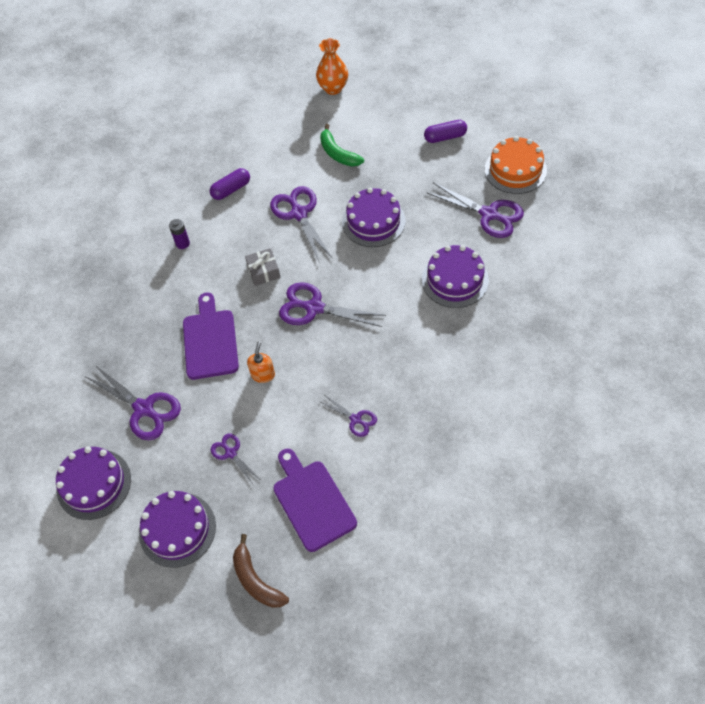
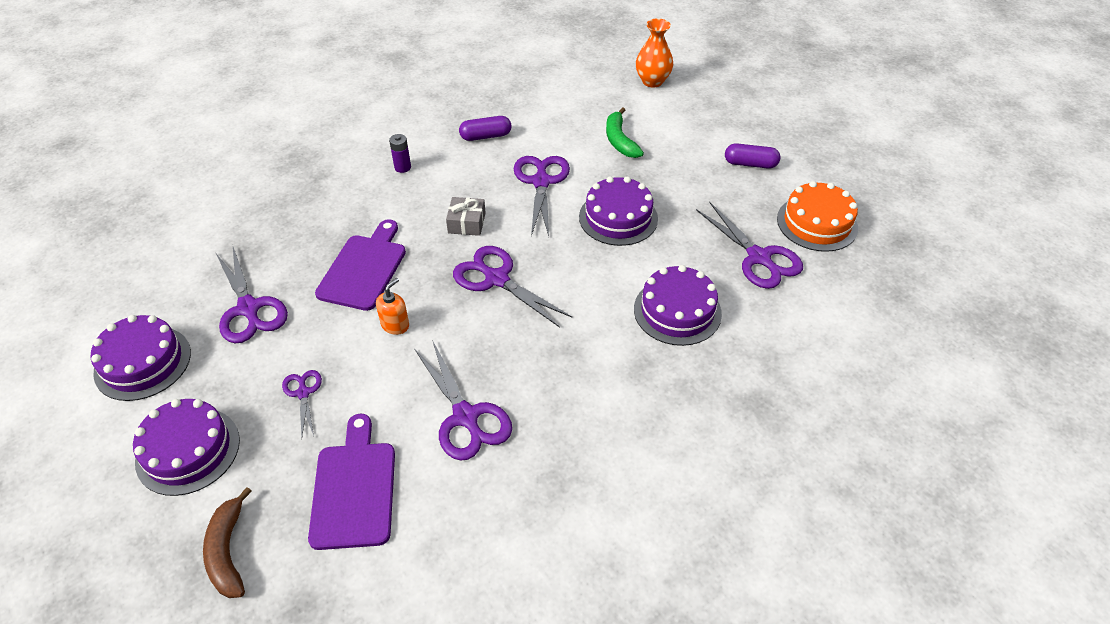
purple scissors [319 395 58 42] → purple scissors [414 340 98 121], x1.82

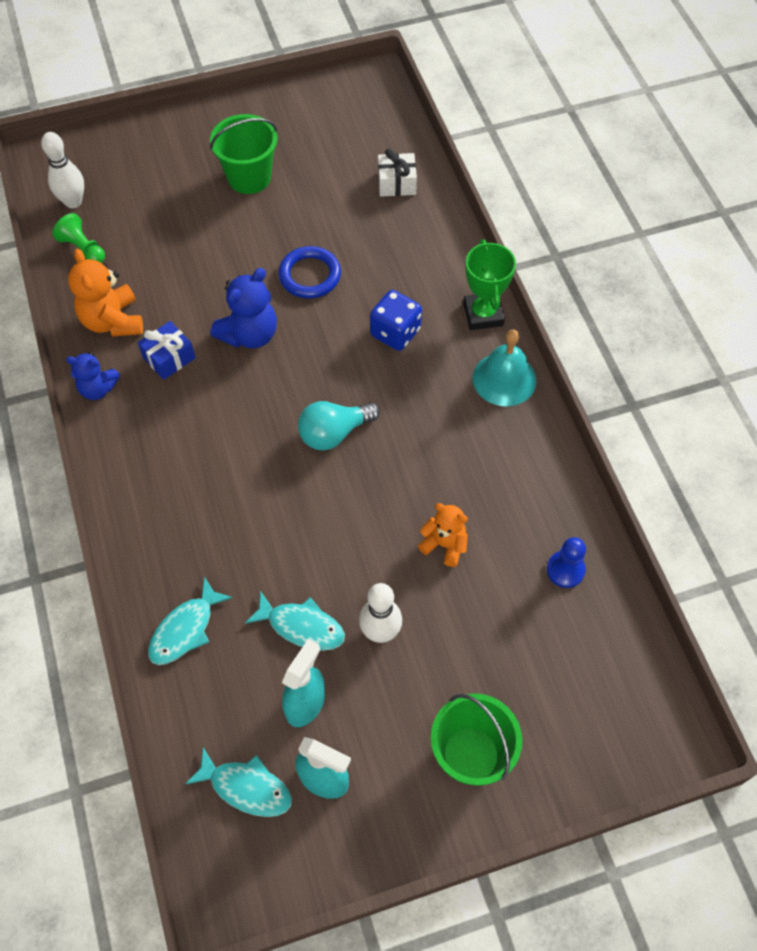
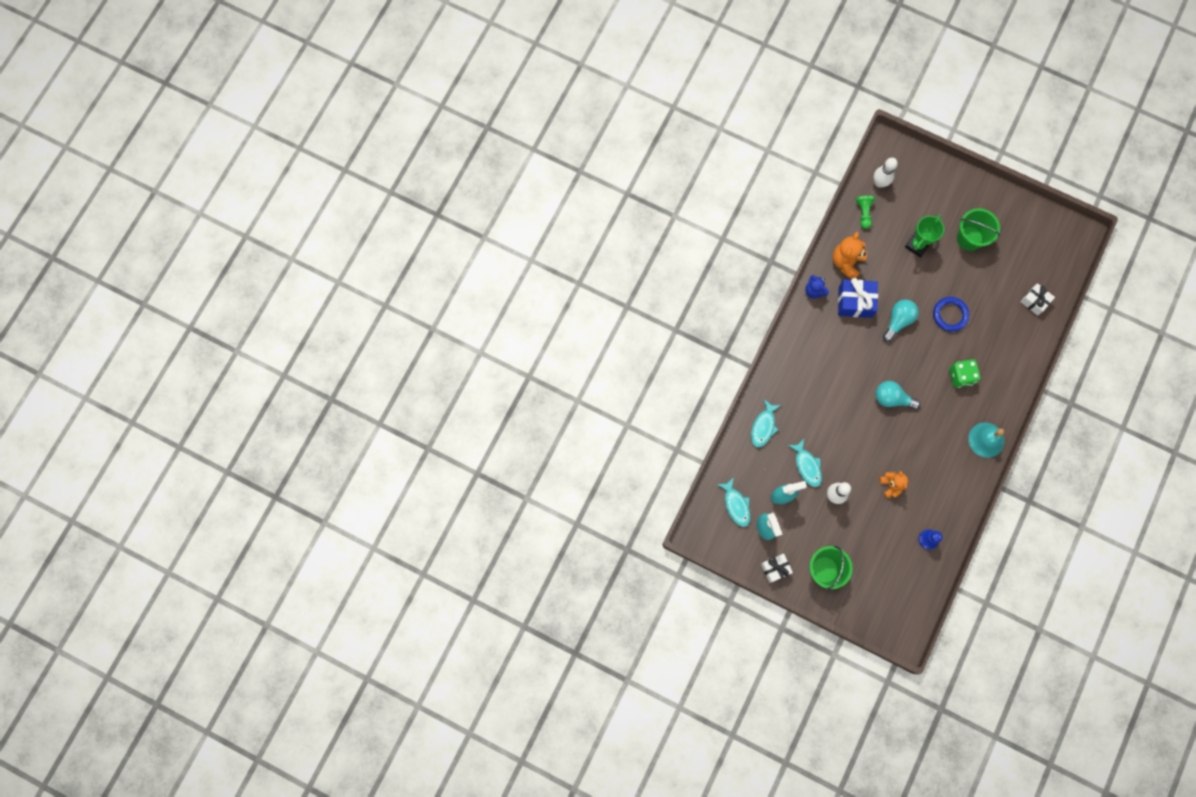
blue gift [138 321 58 59] → blue gift [838 278 40 40], x1.55
turquoise fish [148 577 85 88] → turquoise fish [751 399 30 48], 60 degrees counterclockwise
blue teddy bear [210 268 67 81] → turquoise light bulb [883 299 36 43]
blue dice [370 290 52 61] → green dice [949 359 31 29]
green trophy [463 240 53 90] → green trophy [905 214 39 44], shifted
- → white gift [761 553 32 30]

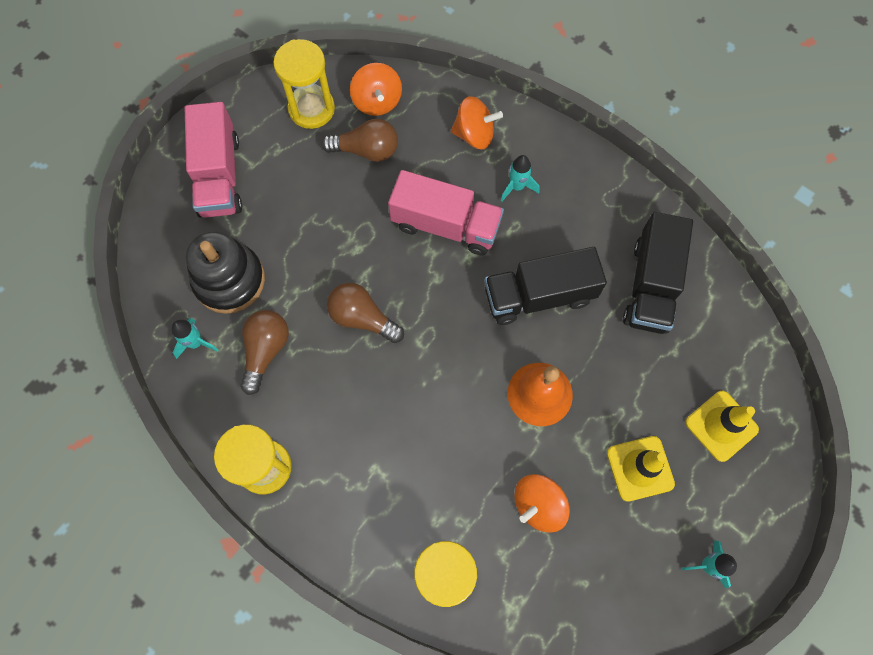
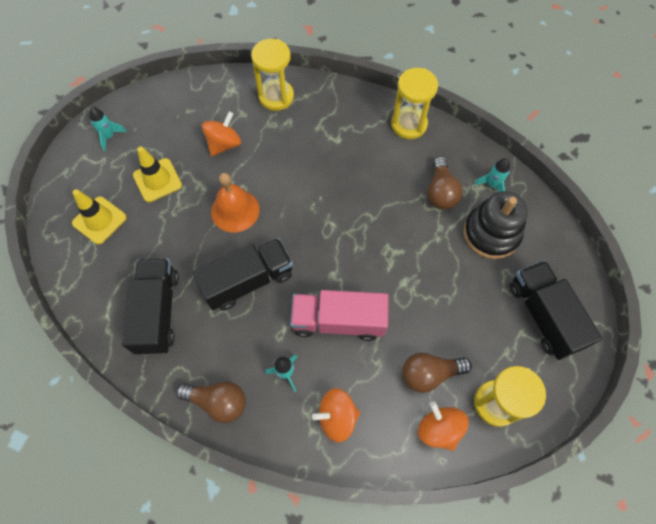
pink truck [185 102 57 116] → black truck [509 260 93 100]
brown light bulb [327 283 77 60] → brown light bulb [176 382 70 41], shifted

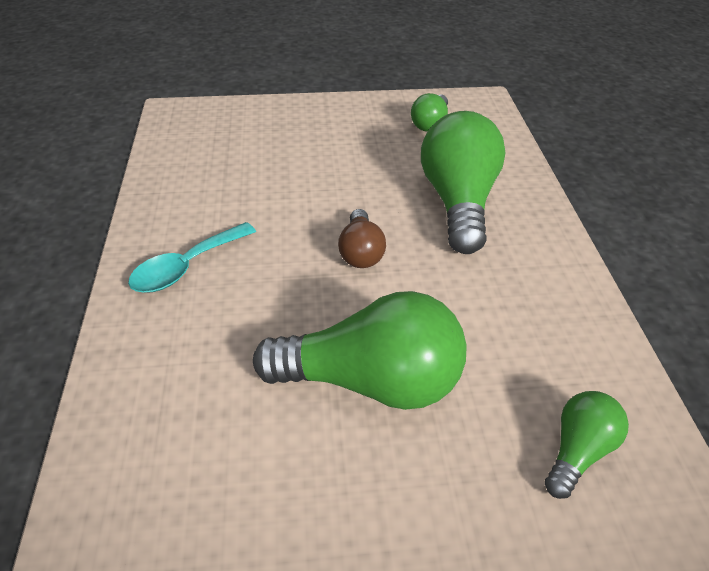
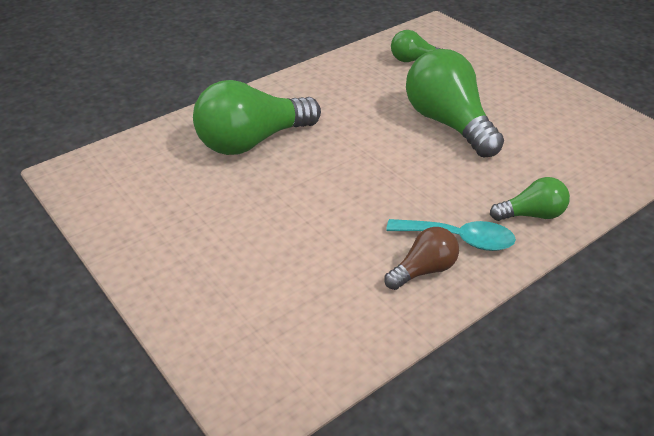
brown light bulb [338 209 48 59] → brown light bulb [384 227 75 63], shifted
green light bulb [411 93 37 39] → green light bulb [490 177 80 44], shifted

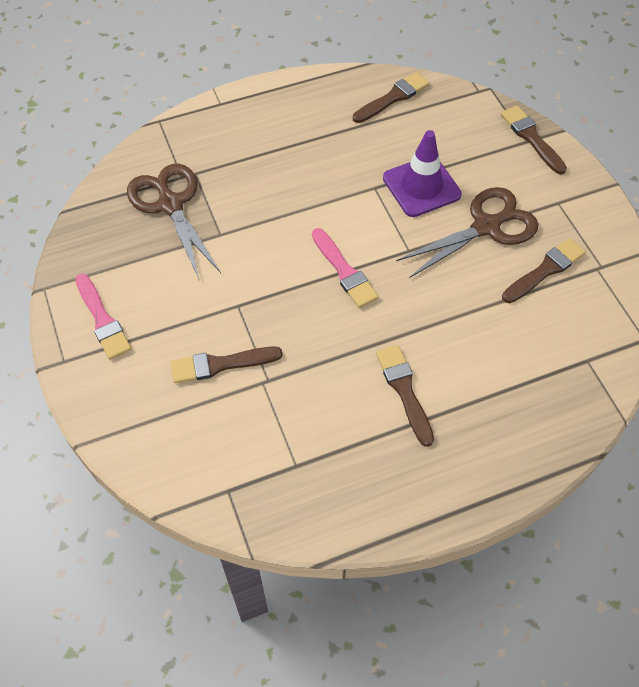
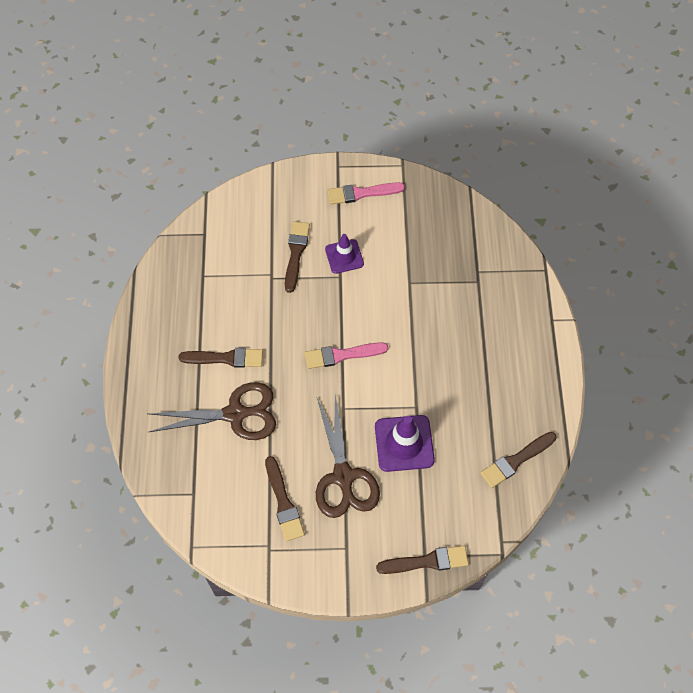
brown scissors [127 164 94 117] → brown scissors [149 382 127 58], shifted
brown brush [353 72 76 51] → brown brush [480 432 76 56], 75 degrees clockwise
- → purple traffic cone [325 234 39 40]

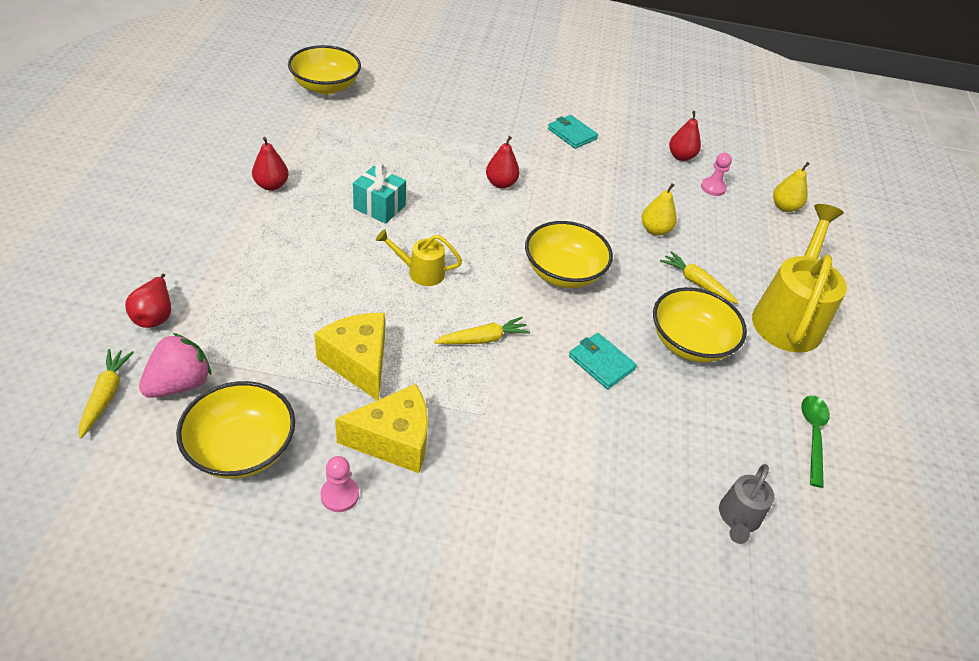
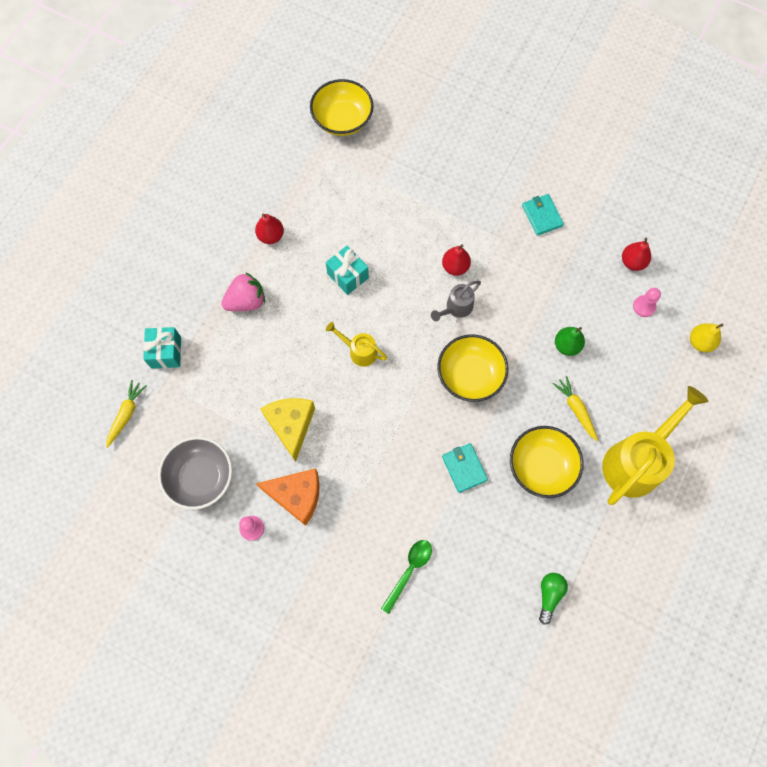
red pear [125 273 46 55] → turquoise gift [143 327 38 41]
pink strawberry [139 333 72 65] → pink strawberry [221 272 44 39], shifted
yellow bowl [176 381 119 98] → grey bowl [158 437 74 73]
yellow cheese [335 384 93 89] → orange cheese [256 468 64 58]
yellow carrot [434 317 96 27] → -
yellow pear [641 183 36 53] → green pear [555 327 30 29]
grey watering can [719 464 55 80] → grey watering can [431 281 50 40], shifted
green spoon [801 396 29 92] → green spoon [381 540 51 74], shifted
- → green light bulb [539 573 29 52]

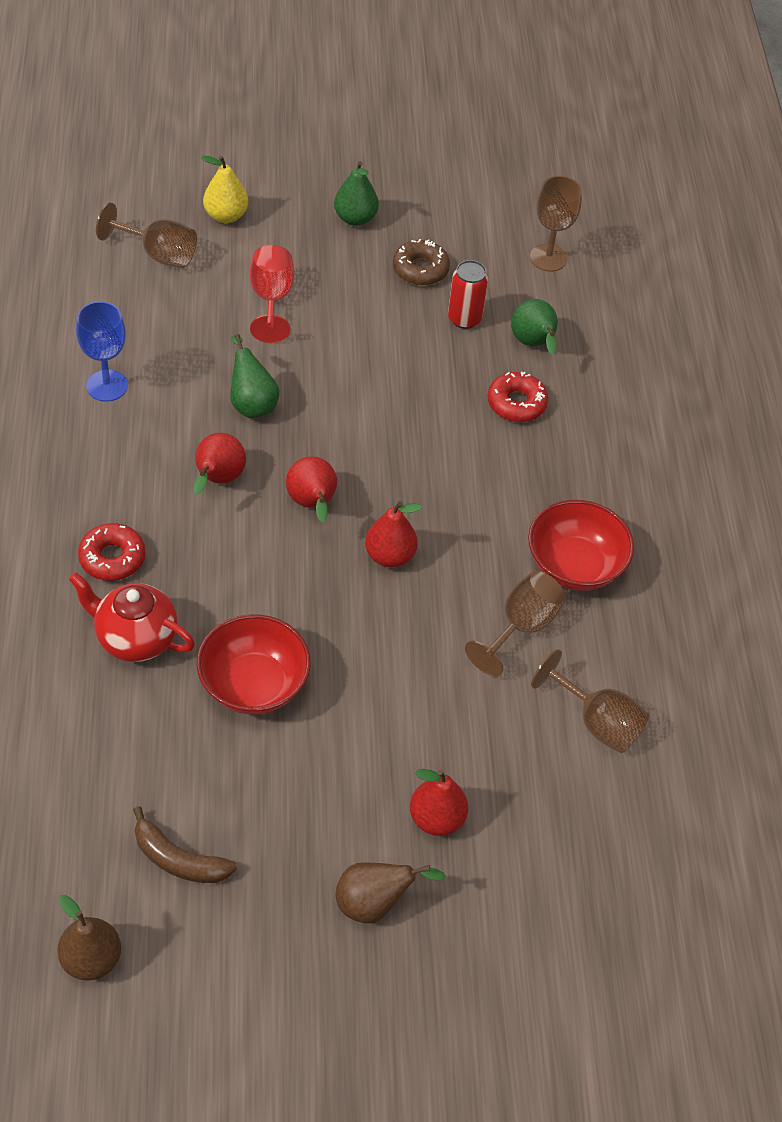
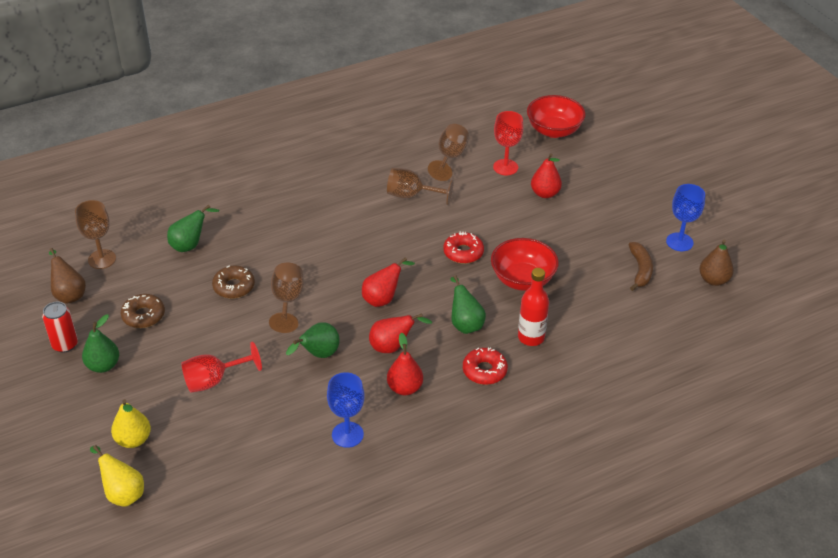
red teapot [68 572 127 90] → red bottle [518 268 31 78]
brown goblet [96 202 101 66] → brown goblet [269 263 35 70], shifted
brown pear [336 862 110 61] → brown pear [49 248 37 56], shifted
red pear [365 501 58 67] → red pear [387 332 36 63], shifted
red can [448 260 40 69] → red can [42 302 36 51], shifted
red donut [488 372 60 50] → red donut [443 231 41 33], shifted
red bowl [528 500 106 91] → red bowl [527 95 59 43], shifted
- → yellow pear [90 445 54 62]
- → brown donut [212 266 43 33]
- → green pear [450 275 36 59]
- → red goblet [493 111 31 64]
- → blue goblet [666 184 39 67]

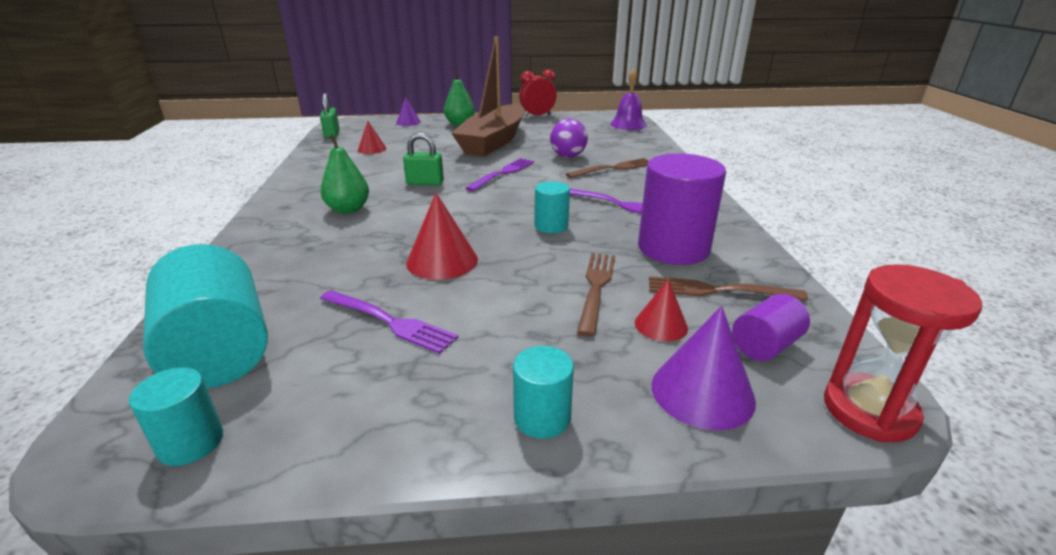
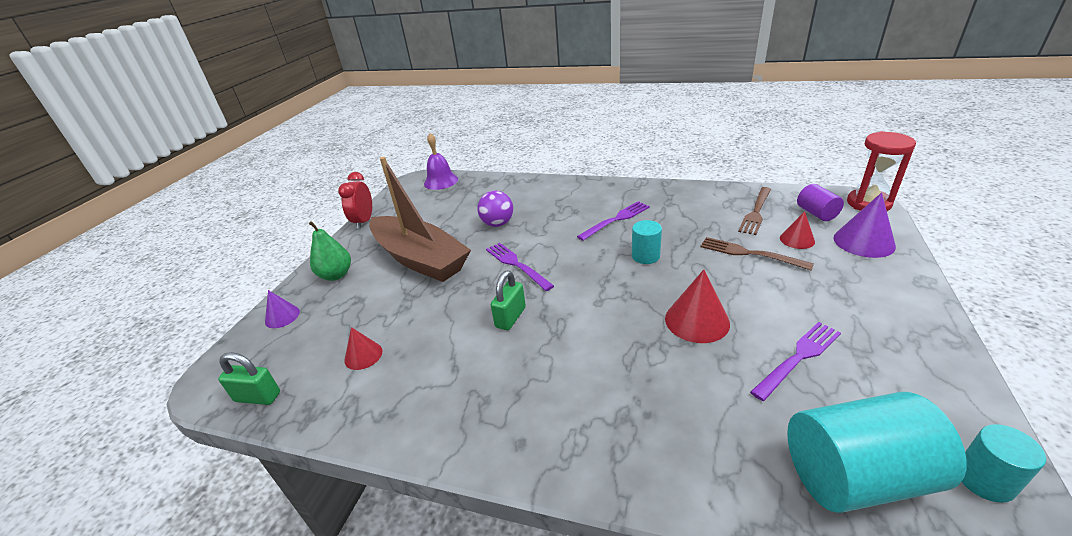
green pear [320 134 49 80] → -
turquoise cylinder [513 346 61 93] → -
brown fork [566 158 83 20] → -
purple cylinder [638 153 88 112] → -

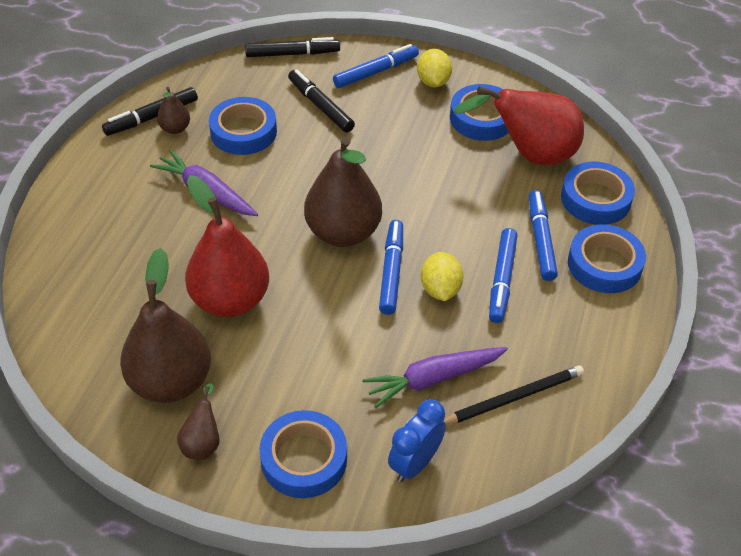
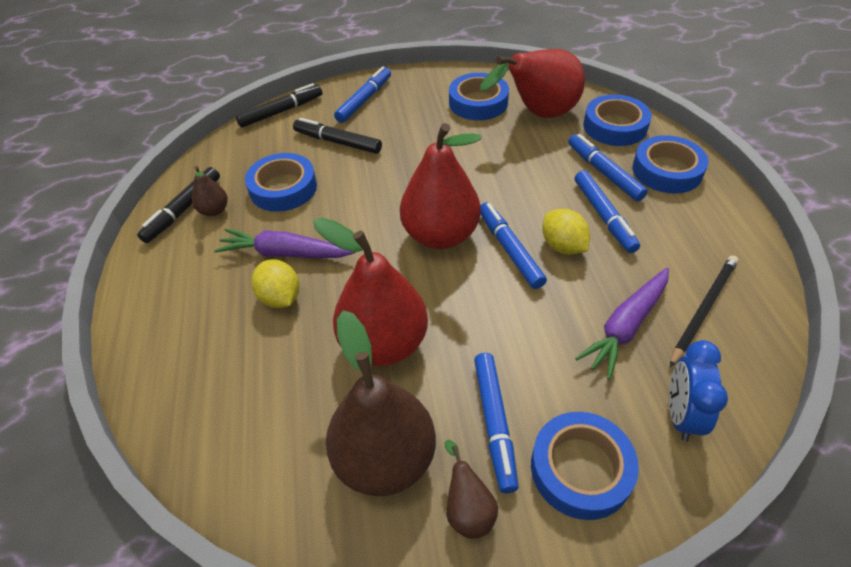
brown pear [304 137 78 110] → red pear [400 123 81 126]
yellow lemon [417 49 35 38] → yellow lemon [252 259 47 49], shifted
- → blue marker [474 353 45 140]

